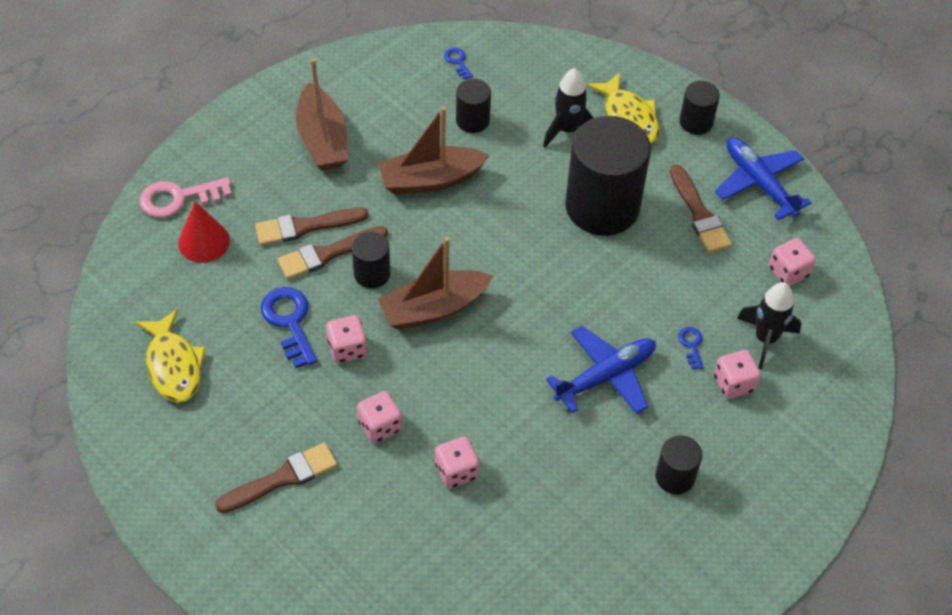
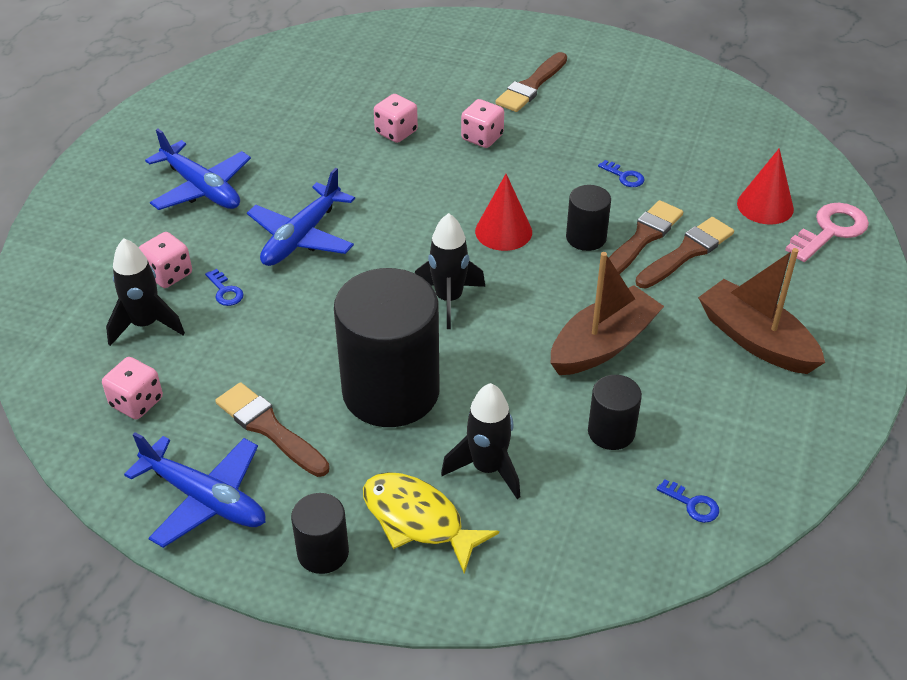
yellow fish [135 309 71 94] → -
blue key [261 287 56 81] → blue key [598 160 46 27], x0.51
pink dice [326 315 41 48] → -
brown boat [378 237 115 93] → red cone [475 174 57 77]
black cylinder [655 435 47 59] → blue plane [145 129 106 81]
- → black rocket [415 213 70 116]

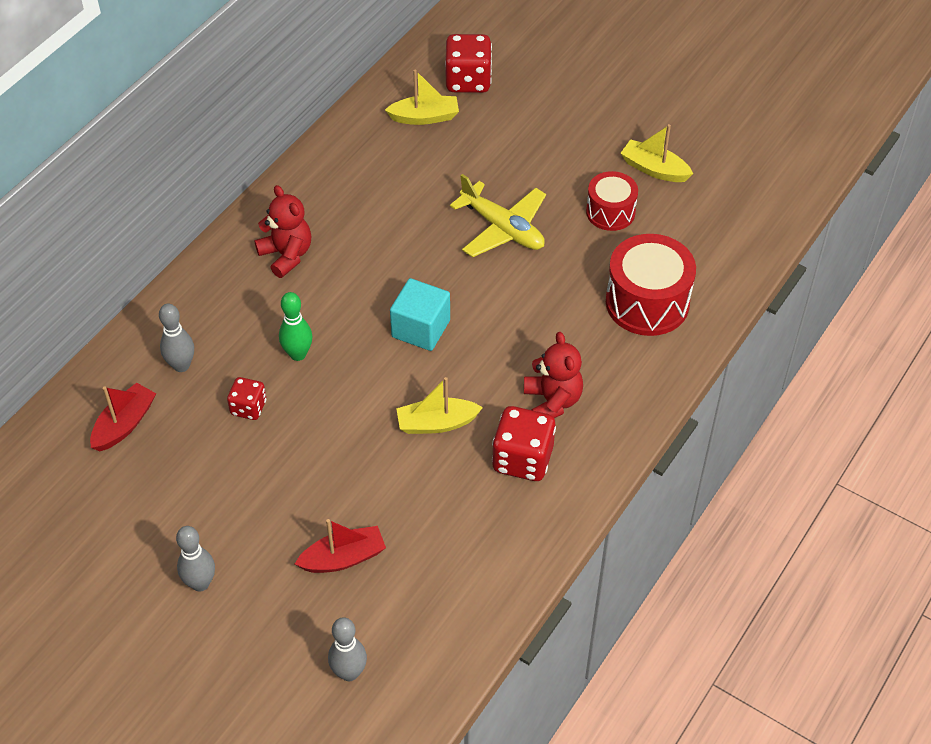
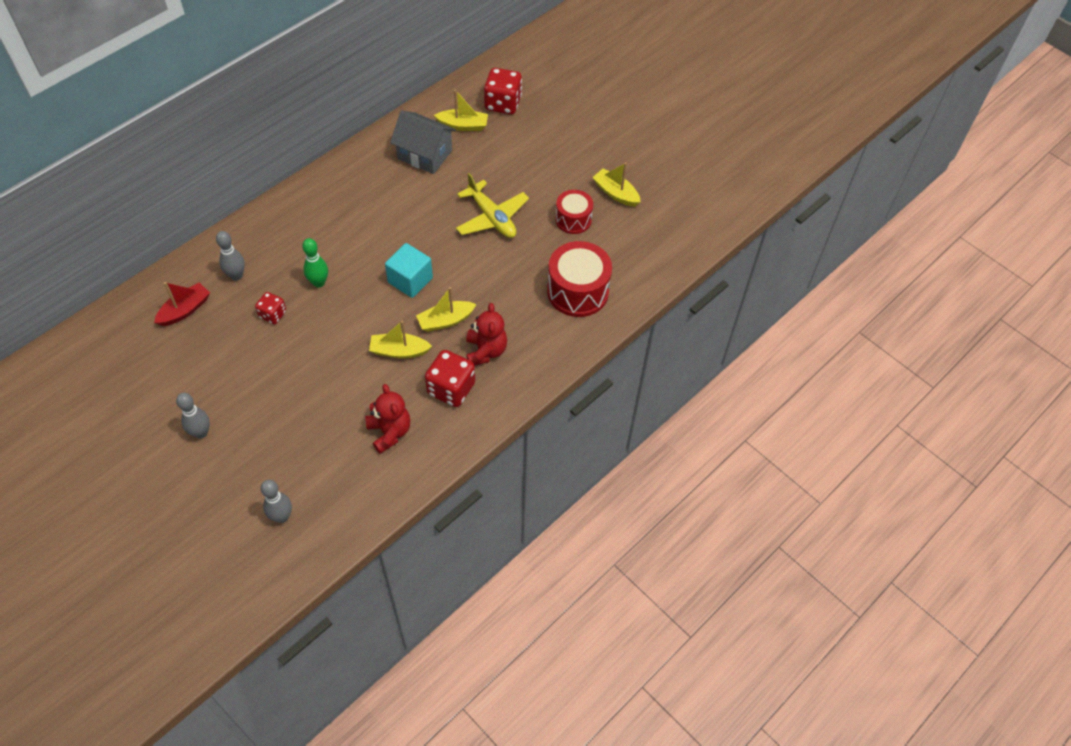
red teddy bear [255 185 56 93] → red teddy bear [366 384 45 70], shifted
red boat [295 519 91 54] → -
- → grey house [390 110 66 64]
- → yellow boat [416 287 60 45]

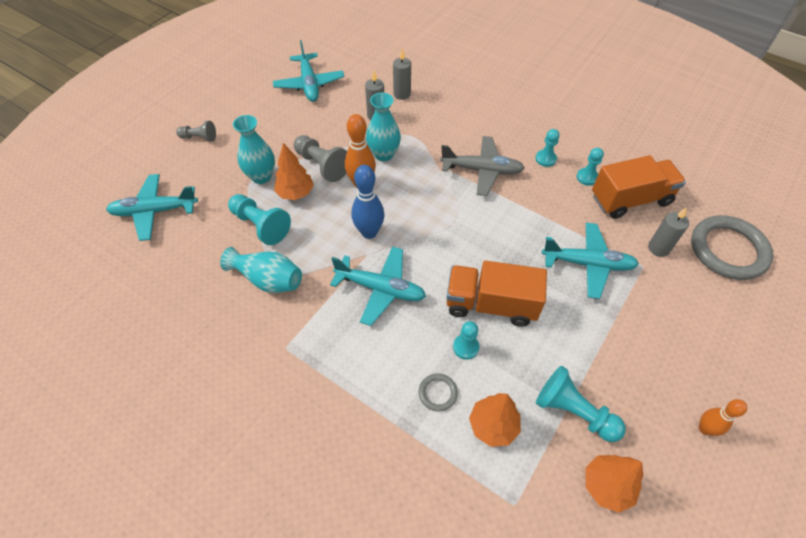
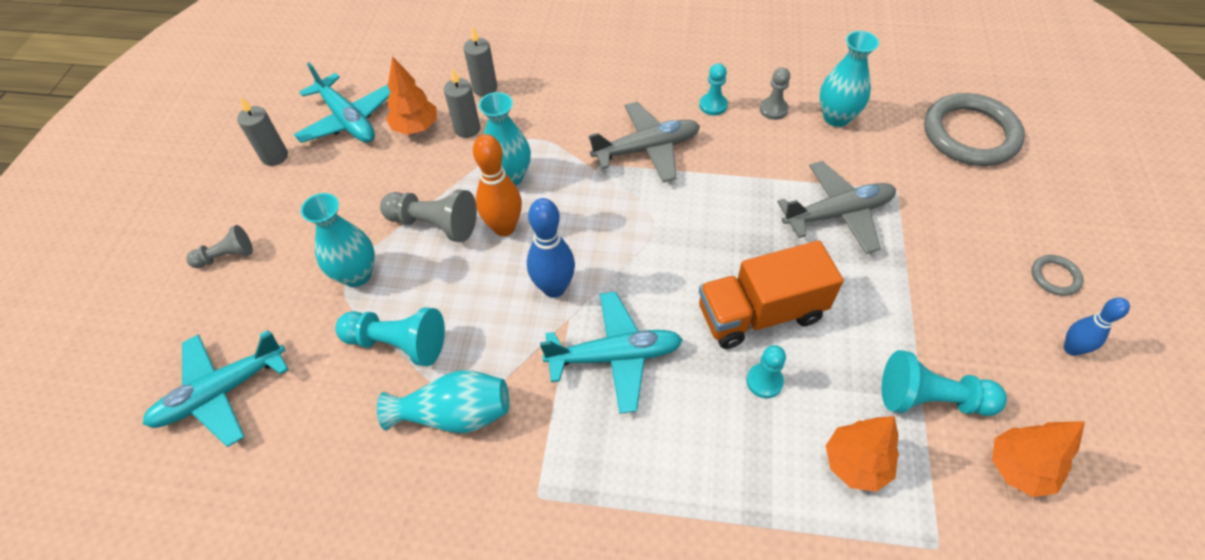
orange tree [274 143 40 57] → orange tree [386 56 51 79], shifted
grey ring [418 373 40 38] → grey ring [1031 255 52 41], shifted
turquoise plane [542 223 97 76] → grey plane [777 161 119 93]
turquoise pawn [577 148 27 38] → grey pawn [760 68 30 52]
orange truck [592 155 94 64] → turquoise vase [819 31 60 96]
grey candle [648 207 41 50] → grey candle [237 97 51 69], shifted
orange bowling pin [699 399 48 37] → blue bowling pin [1064 298 66 58]

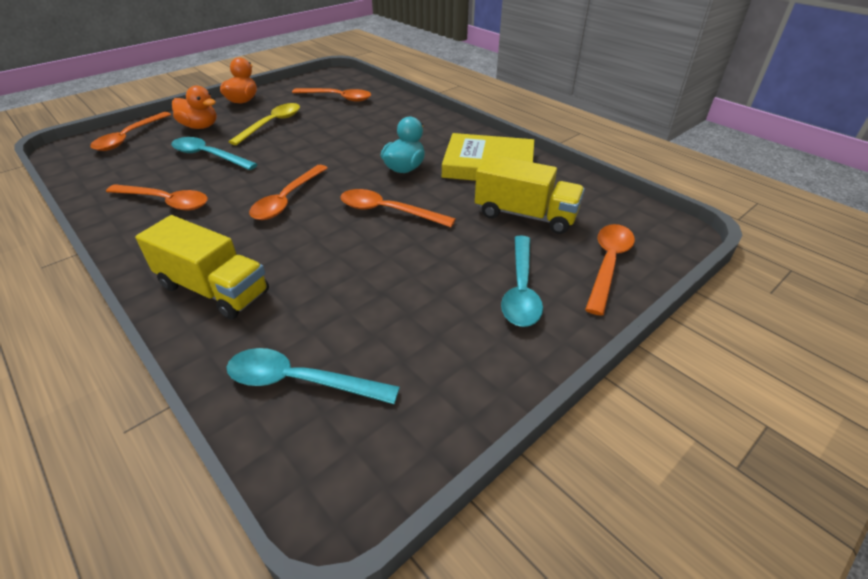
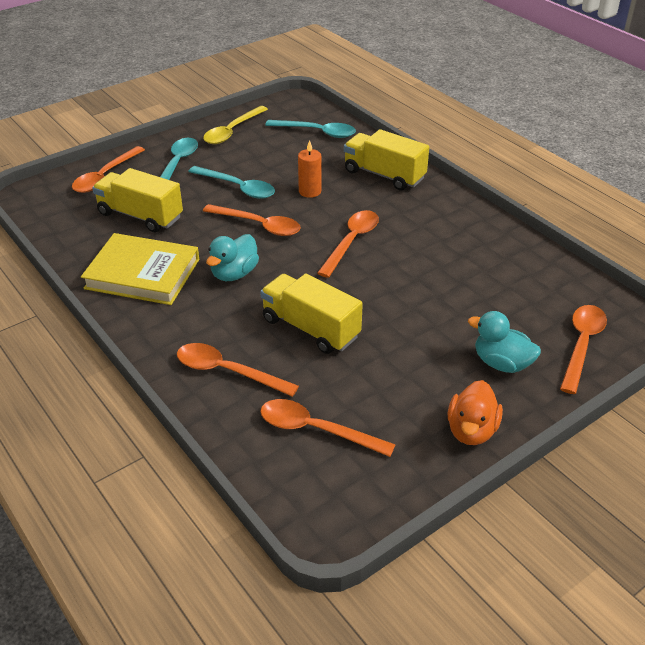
orange spoon [106 184 102 26] → orange spoon [177 343 122 54], shifted
turquoise spoon [171 137 87 33] → turquoise spoon [188 166 87 33], shifted
orange duck [172 86 45 43] → turquoise duck [468 311 73 62]
yellow spoon [229 103 71 42] → yellow spoon [203 106 65 38], shifted
- → yellow truck [260 273 103 81]
- → orange candle [298 140 23 58]

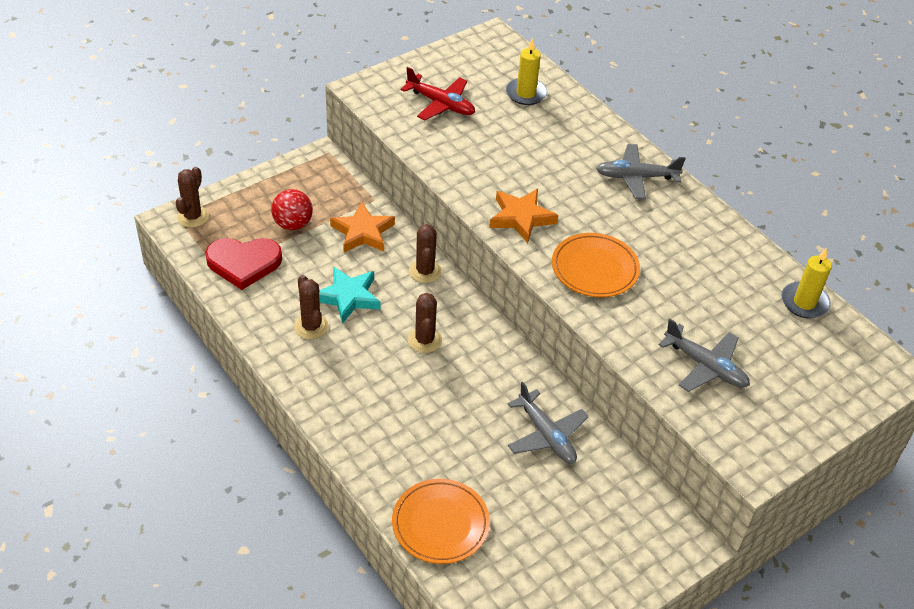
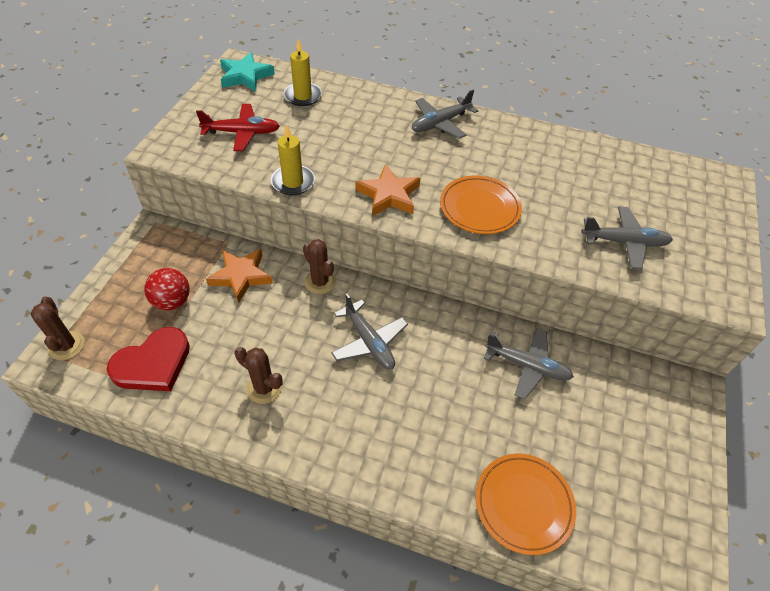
turquoise star [319 266 62 58] → turquoise star [220 52 55 39], shifted
brown cactus [408 293 34 60] → grey plane [331 294 77 76]
yellow candle [782 248 50 71] → yellow candle [271 124 44 71], shifted

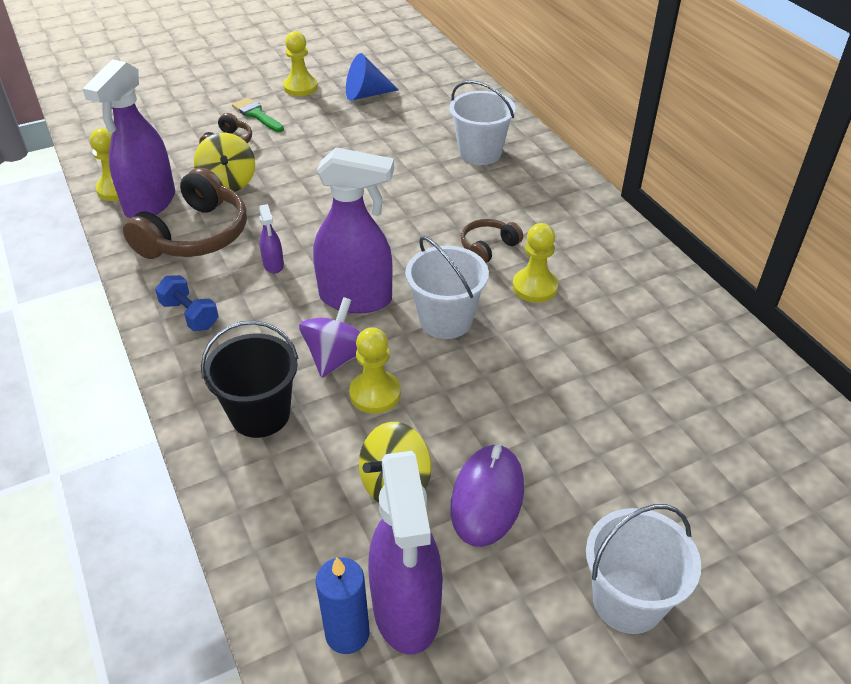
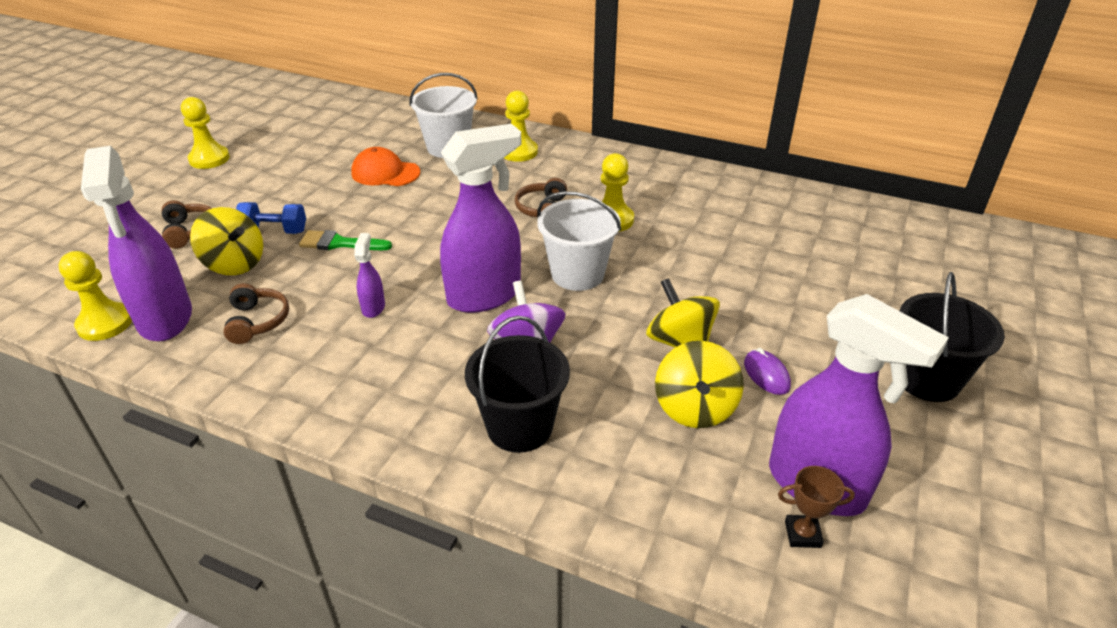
brown headphones [123 167 124 92] → brown headphones [223 283 66 61], x0.51
blue dumbbell [155 275 64 56] → blue dumbbell [236 202 70 32], shifted
green brush [232 97 52 35] → green brush [299 230 93 20], shifted
purple spray bottle [259 204 25 70] → purple spray bottle [354 233 31 85], 120 degrees counterclockwise
blue candle [316 557 53 97] → brown trophy [778 466 77 82]
blue cone [346 53 52 48] → -
yellow pawn [349 327 52 86] → yellow pawn [504 90 34 72], shifted
purple mouse [450 444 74 103] → purple mouse [744 348 47 47], x0.54
white bucket [586 504 115 130] → black bucket [900 272 105 130]
- → orange cap [351 147 69 39]
- → yellow spinning top [646 278 74 70]

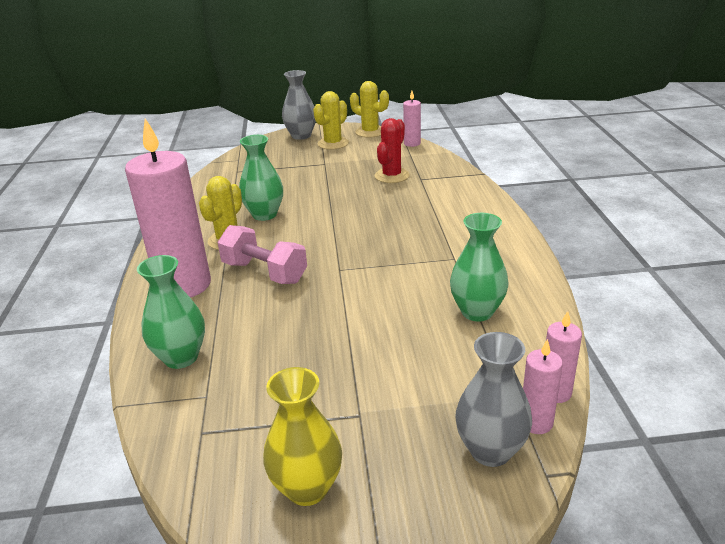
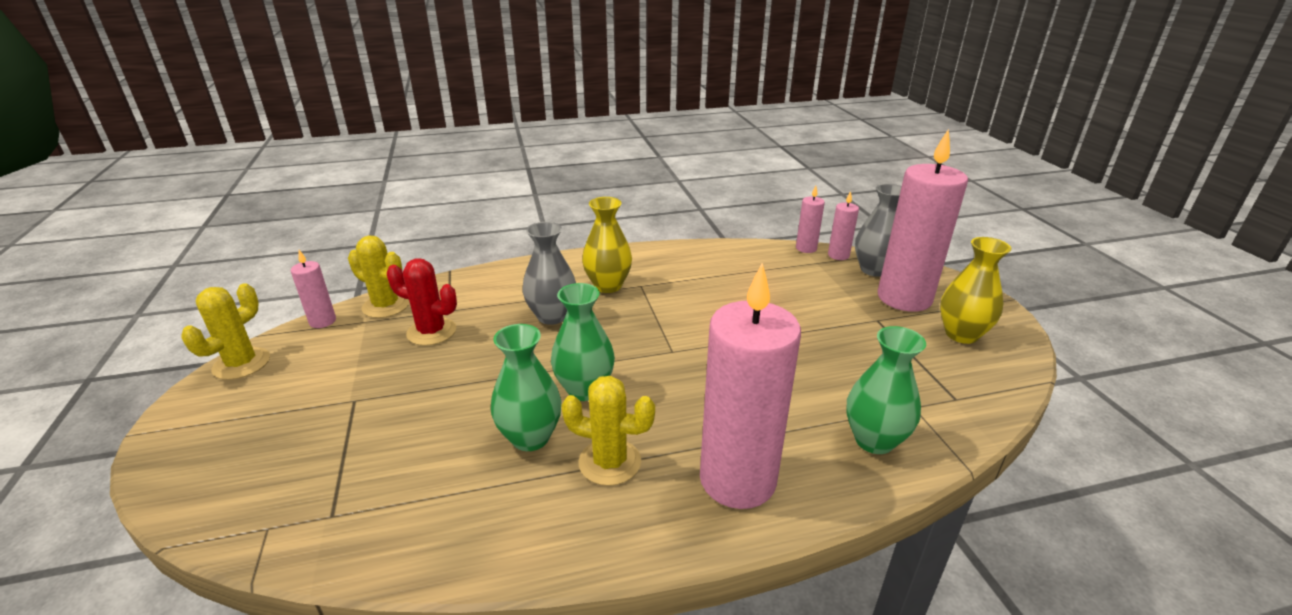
pink dumbbell [218 225 89 59] → -
grey vase [282 70 34 70] → grey vase [522 222 54 103], shifted
yellow cactus [313 91 36 59] → yellow cactus [348 235 61 83], shifted
green vase [450 213 59 108] → green vase [551 283 64 118], shifted
- → yellow vase [582 197 50 96]
- → pink candle [878 129 90 183]

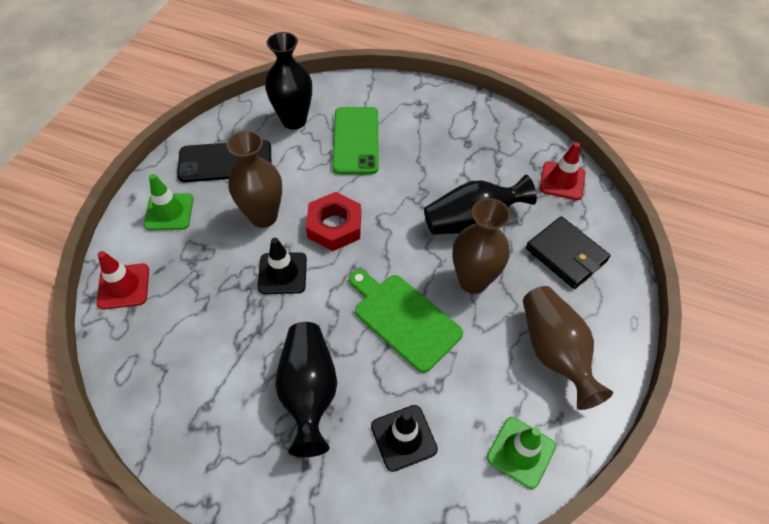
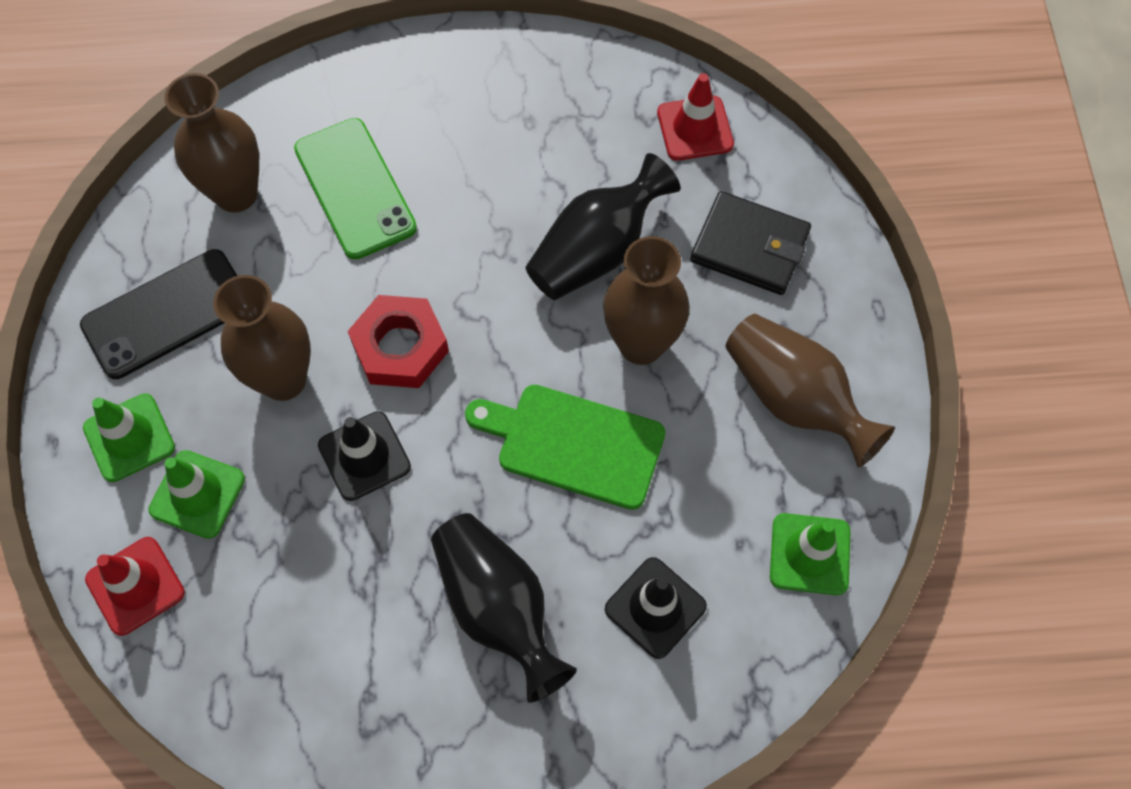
black vase [265 32 47 98] → brown vase [165 73 94 139]
- → green traffic cone [149 450 96 89]

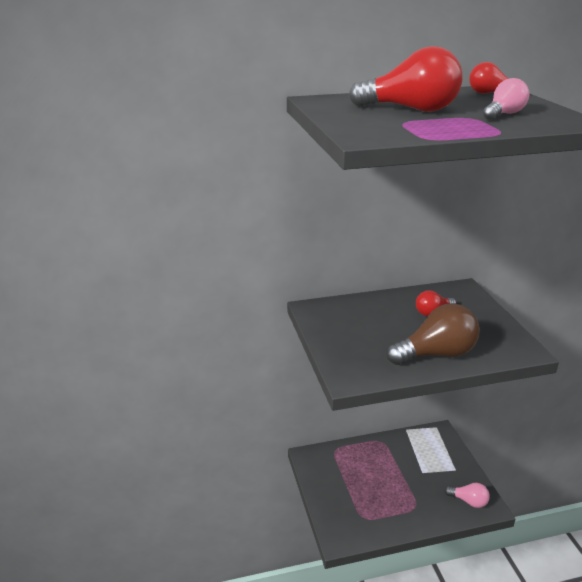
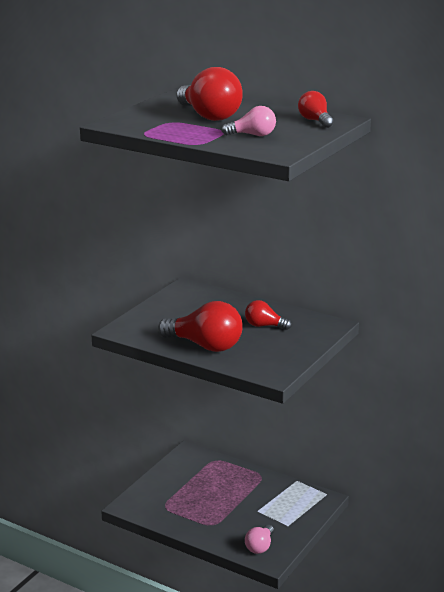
brown light bulb [387 303 93 62] → red light bulb [158 301 85 51]
pink light bulb [444 483 46 25] → pink light bulb [245 525 29 29], 45 degrees clockwise

